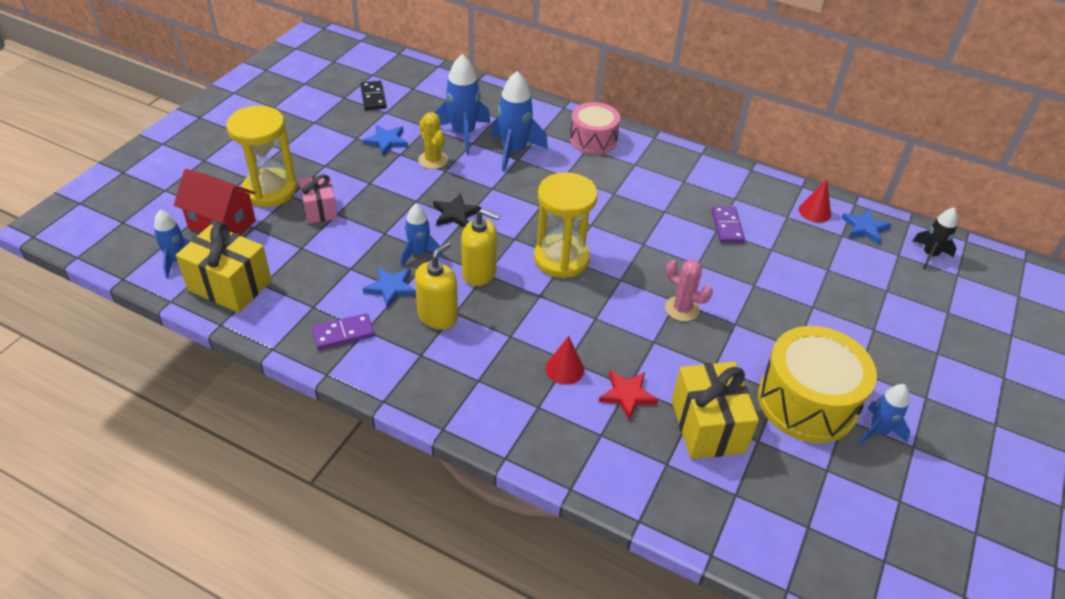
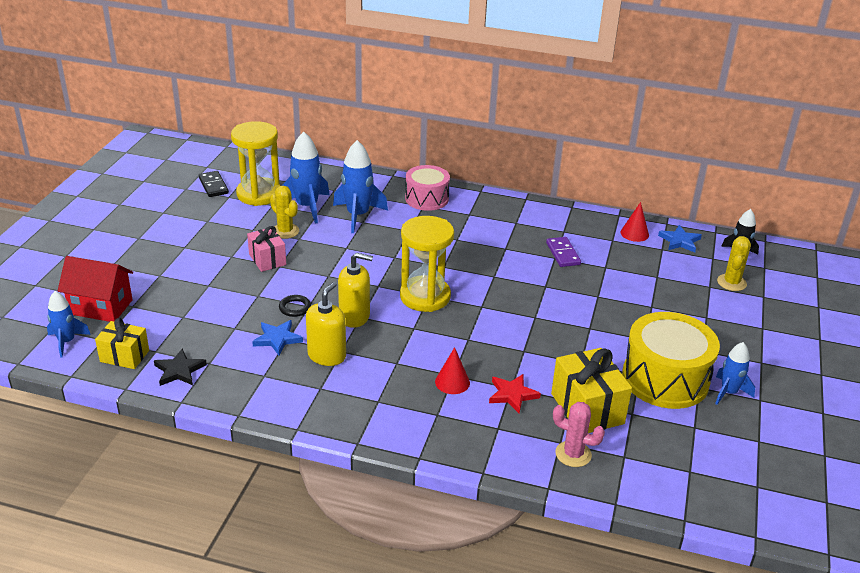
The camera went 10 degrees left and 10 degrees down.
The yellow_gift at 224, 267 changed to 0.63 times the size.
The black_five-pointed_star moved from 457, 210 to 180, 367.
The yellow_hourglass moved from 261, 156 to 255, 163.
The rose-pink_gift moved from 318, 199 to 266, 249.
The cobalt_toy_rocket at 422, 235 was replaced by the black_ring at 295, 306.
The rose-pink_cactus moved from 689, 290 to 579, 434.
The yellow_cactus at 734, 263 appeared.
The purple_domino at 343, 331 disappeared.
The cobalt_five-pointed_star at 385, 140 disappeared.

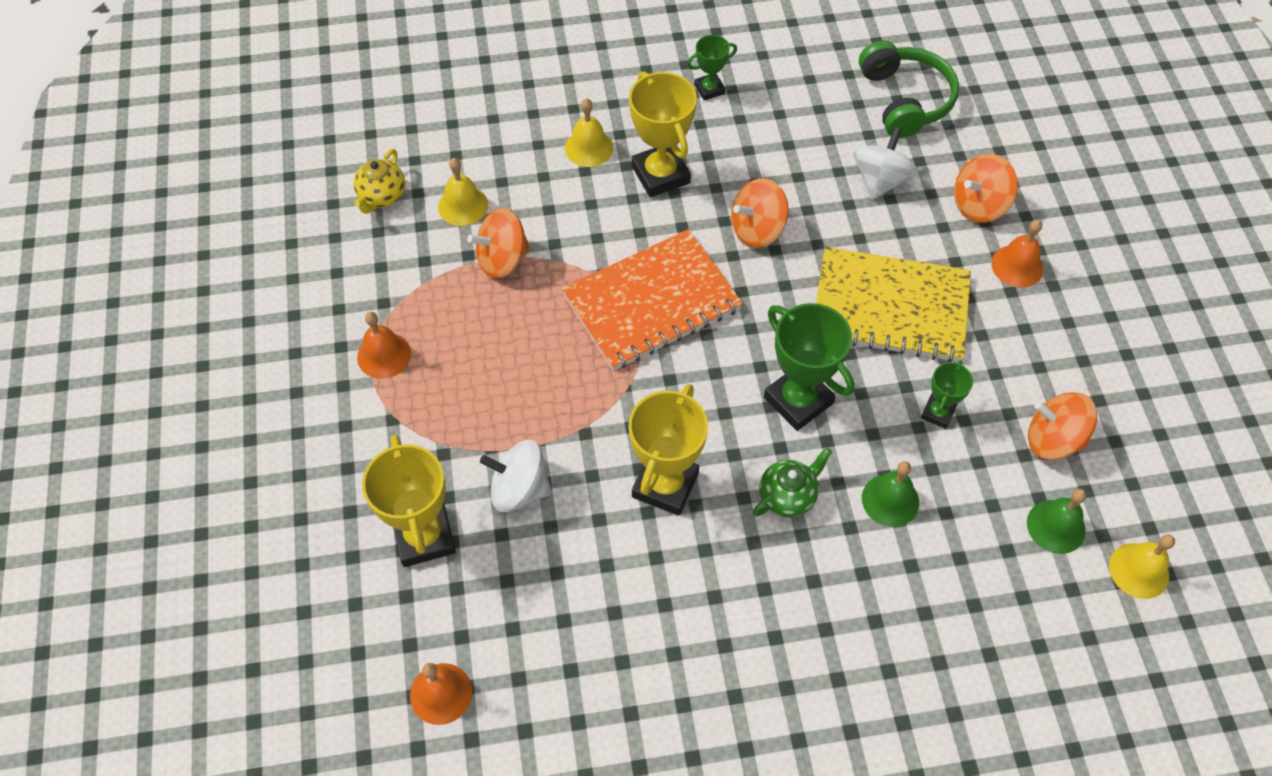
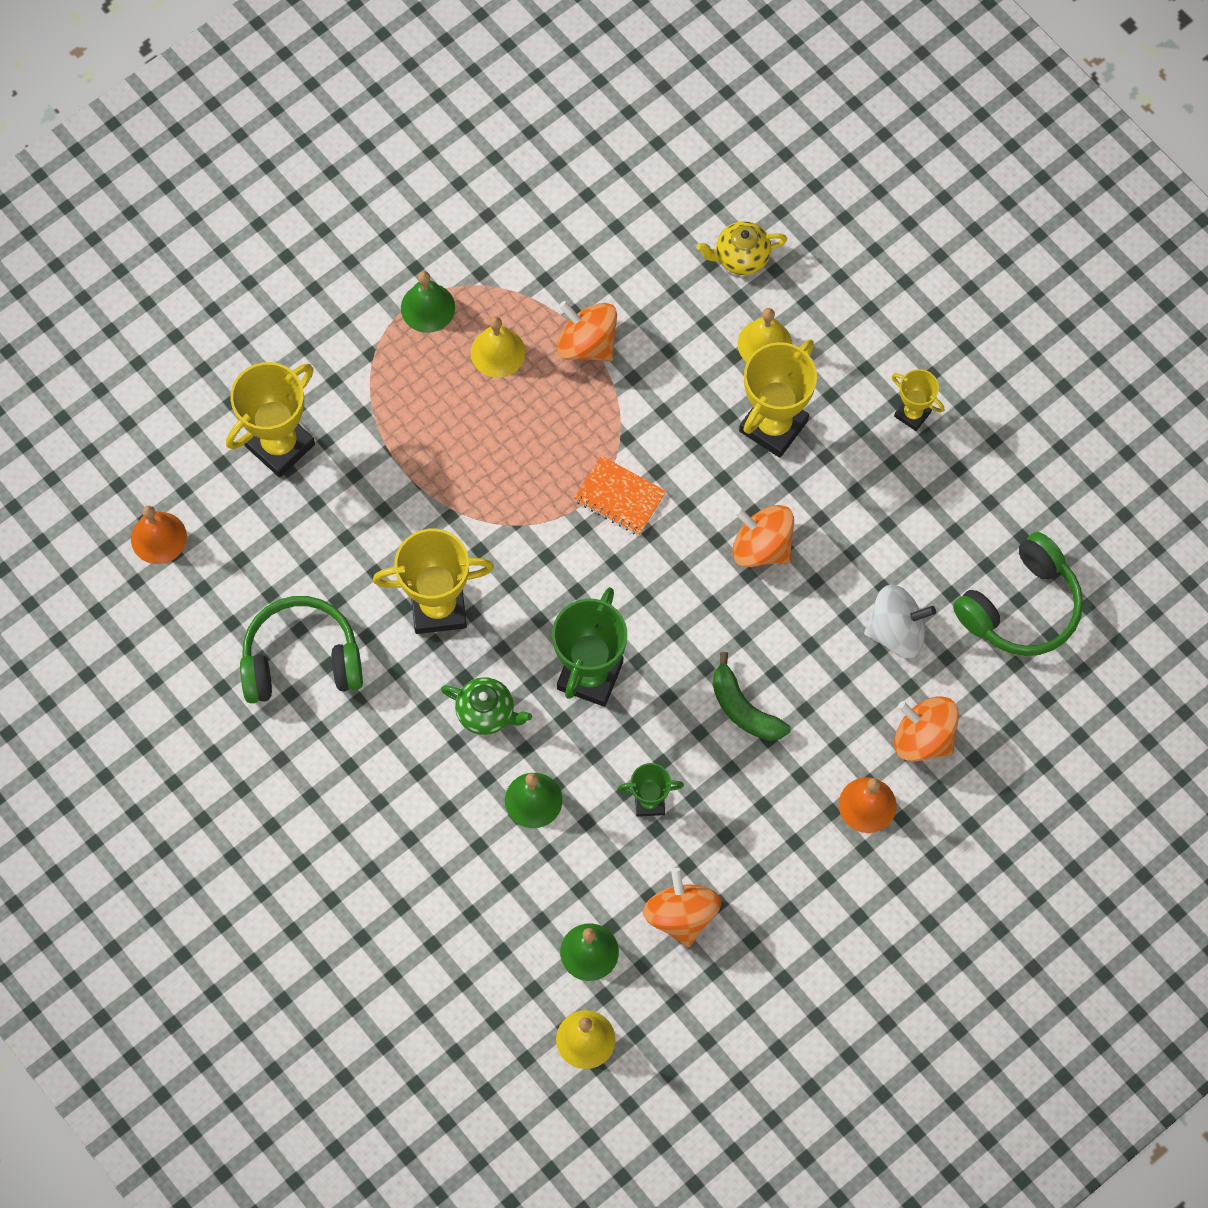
The camera went 60 degrees right and 10 degrees up.
The emerald_headphones at 301, 649 appeared.
The bright_orange_school_bell at 384, 345 became the emerald_school_bell at 428, 302.
The yellow_school_bell moved from 463, 192 to 498, 347.
The bright_orange_exercise_book at 652, 300 changed to 0.48 times the size.
The yellow_tea_pot moved from 380, 181 to 741, 248.
The yellow_exercise_book at 893, 304 was replaced by the emerald_toy_banana at 752, 696.
The emerald_award_cup at 712, 67 became the yellow_award_cup at 918, 400.
The pure_white_whirligig at 516, 476 disappeared.

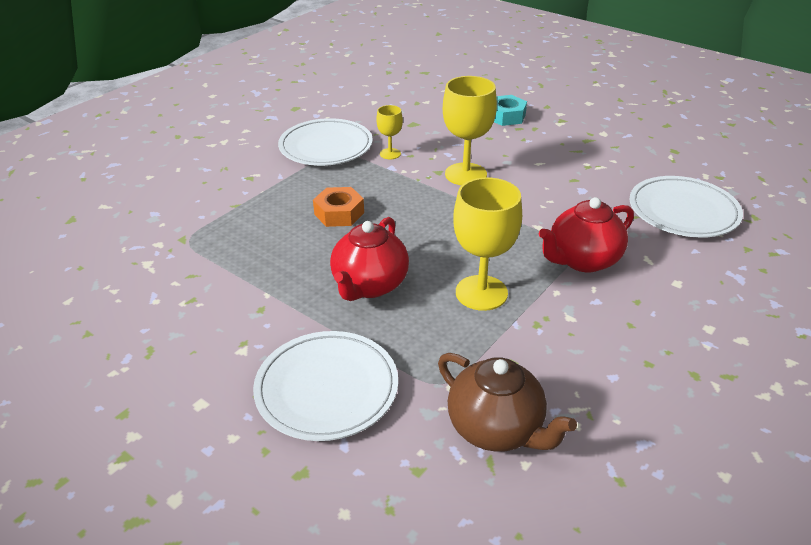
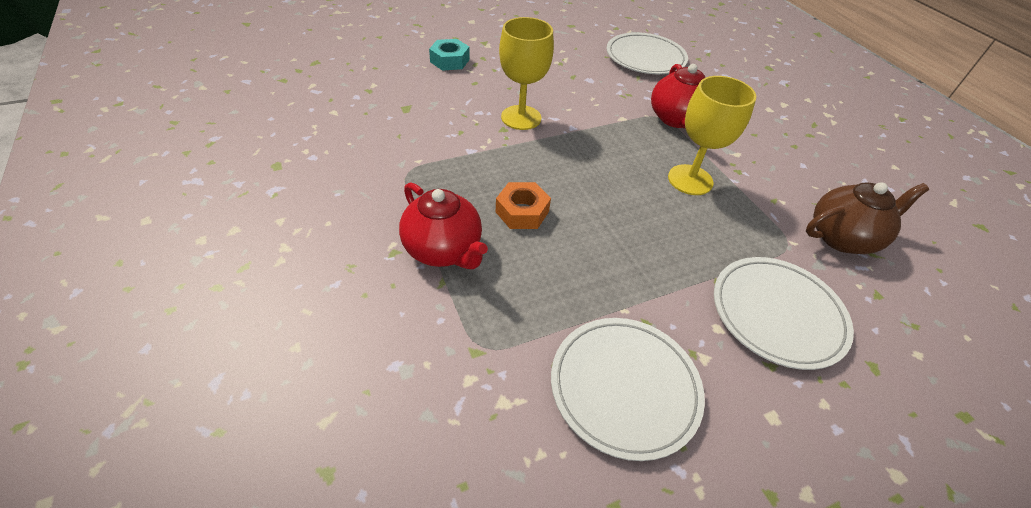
The camera went 65 degrees left and 10 degrees up.
The scarlet_tea_pot moved from 369, 259 to 443, 225.
The pure_white_plate moved from 325, 142 to 628, 389.
The yellow_chalice at 389, 132 disappeared.

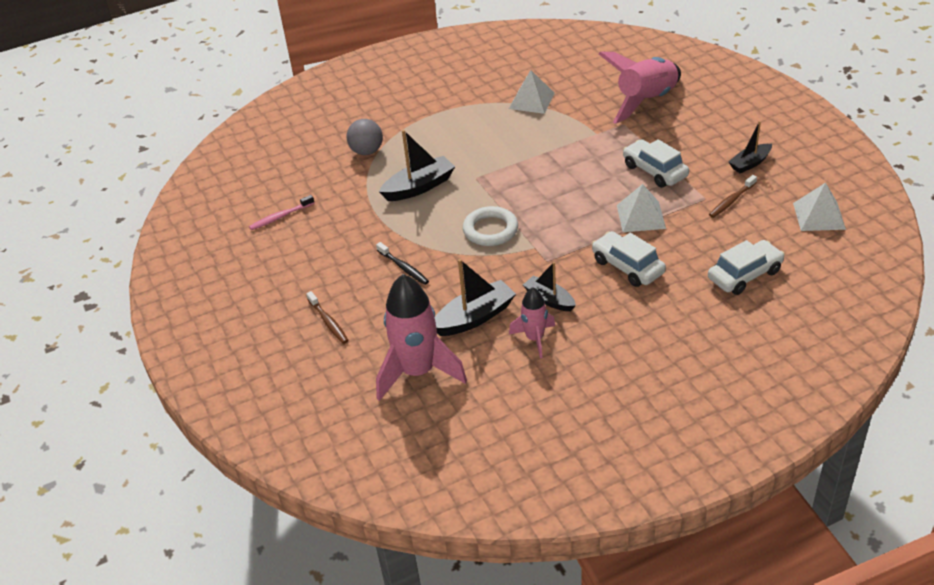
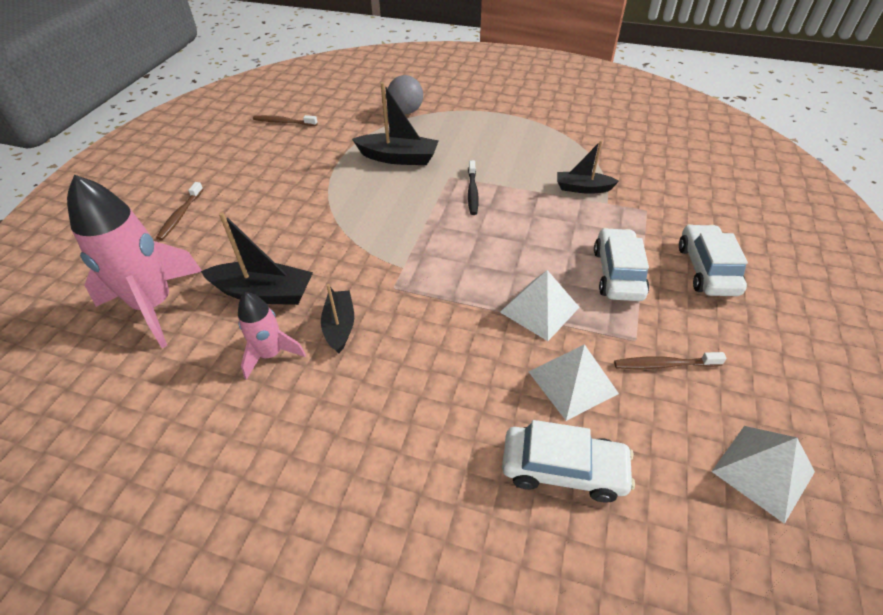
The camera went 40 degrees right and 5 degrees up.
The rose-pink_dental_brush at 281, 212 became the brown_dental_brush at 285, 120.
The black_dental_brush moved from 402, 263 to 473, 187.
The pure_white_pyramid_shape moved from 532, 92 to 573, 382.
The black_sailboat moved from 750, 147 to 588, 167.
The pure_white_car moved from 629, 259 to 713, 260.
The pure_white_ring at 490, 226 disappeared.
The rose-pink_toy_rocket at 640, 88 disappeared.

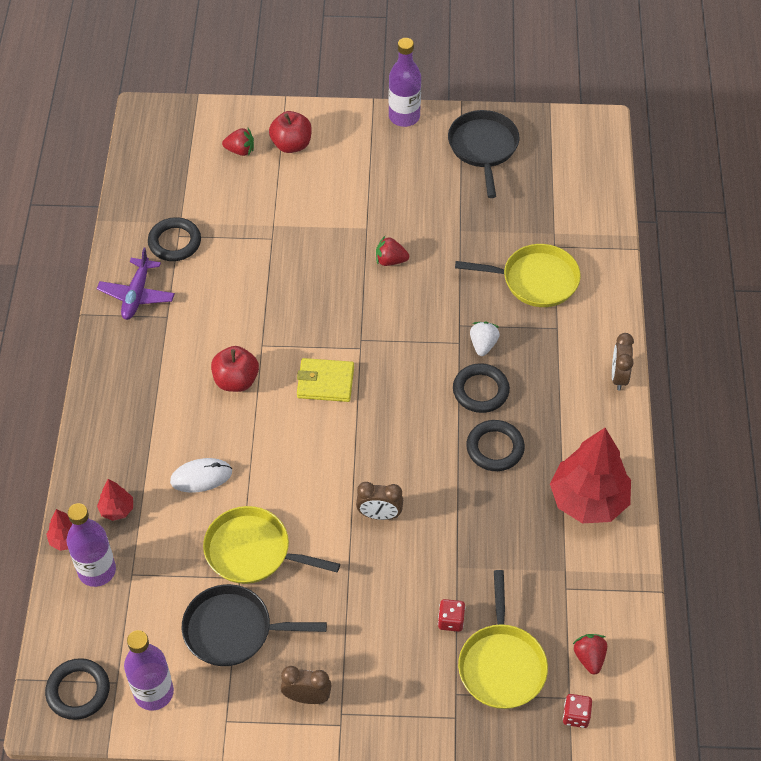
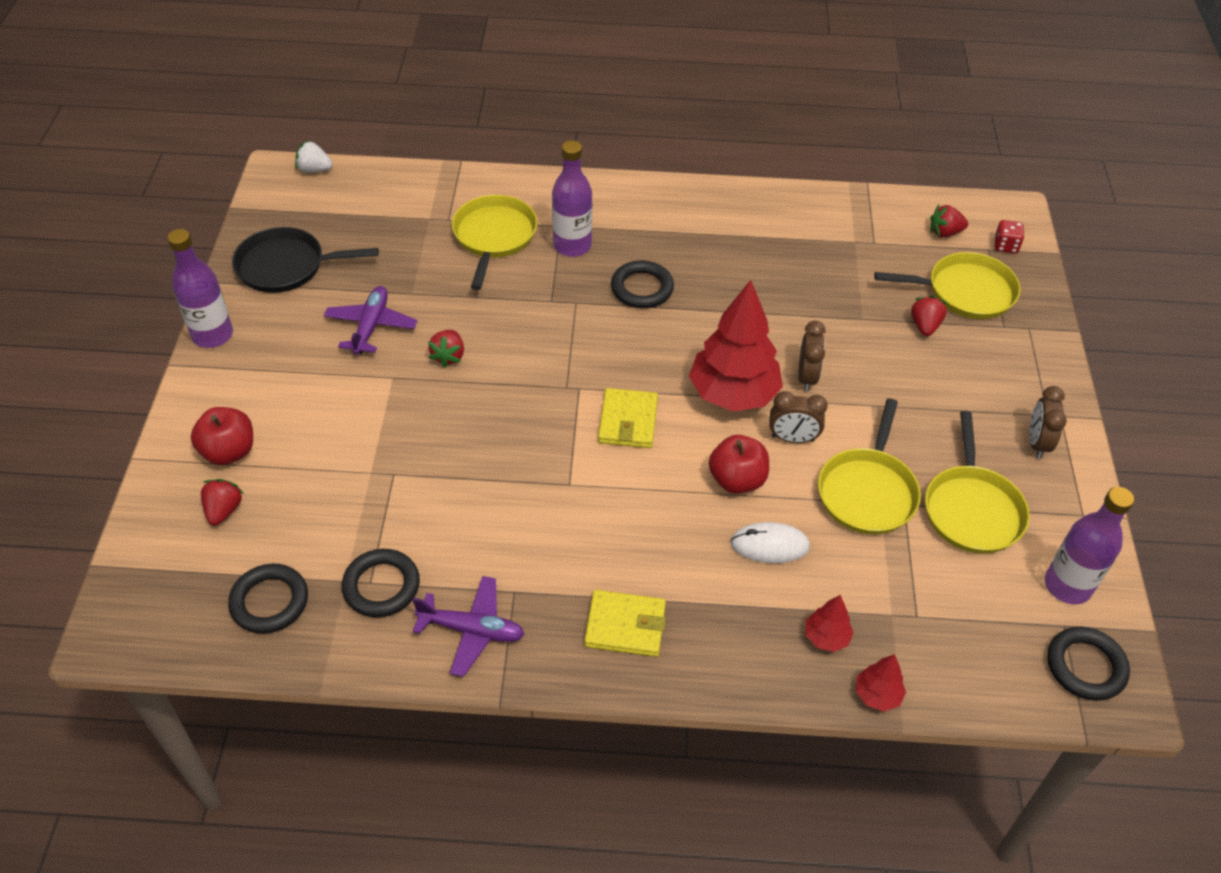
The camera went 90 degrees left and 5 degrees down.
The black_ring moved from 495, 445 to 268, 599.
The pure_white_strawberry moved from 485, 339 to 314, 156.
The purple_aeroplane at 370, 320 appeared.
The purple_drink_bottle moved from 91, 545 to 572, 198.
The yellow_card_wallet at 625, 623 appeared.
The scarlet_tree moved from 590, 475 to 736, 346.
The scarlet_toy_apple moved from 235, 369 to 739, 464.
The pure_white_computer_mouse at 201, 475 turned 75 degrees counterclockwise.
The brown_alarm_clock moved from 623, 361 to 798, 417.
The scarlet_game_die at 451, 615 was replaced by the scarlet_strawberry at 929, 316.
The black_pan at 254, 625 became the yellow_pan at 977, 482.

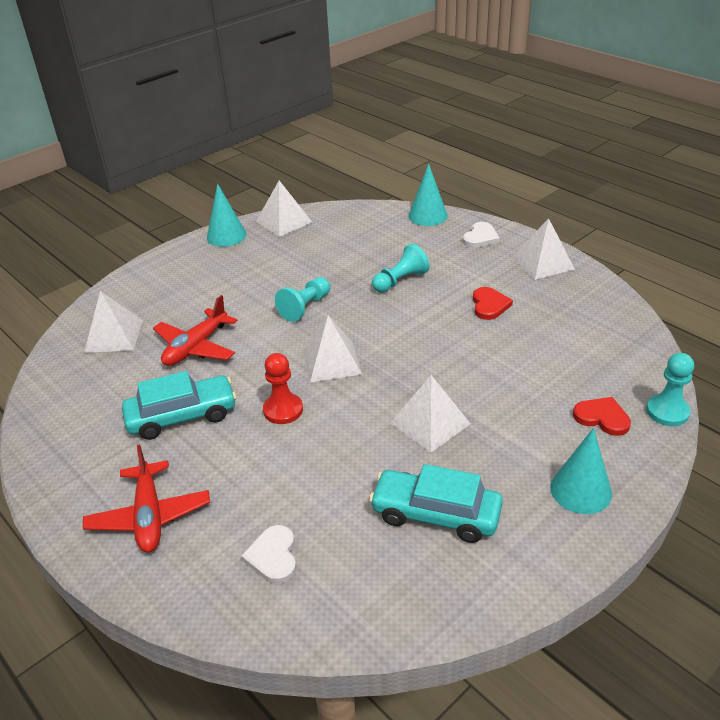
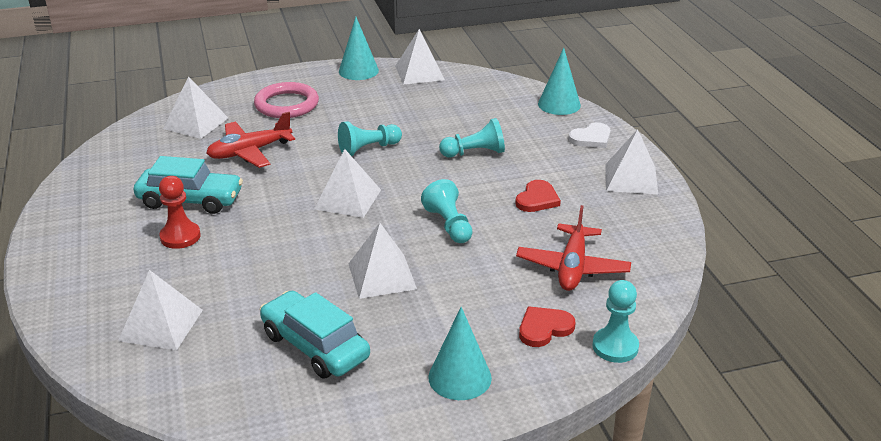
The camera went 25 degrees right and 5 degrees down.
The pure_white_heart_shape at 268, 554 was replaced by the pure_white_pyramid_shape at 160, 310.
The scarlet_pawn moved from 283, 388 to 180, 212.
The rose-pink_ring at 286, 100 appeared.
The turquoise_pawn at 447, 211 appeared.
The scarlet_aeroplane moved from 146, 498 to 573, 248.
The scarlet_heart_shape at 602, 416 turned 90 degrees counterclockwise.

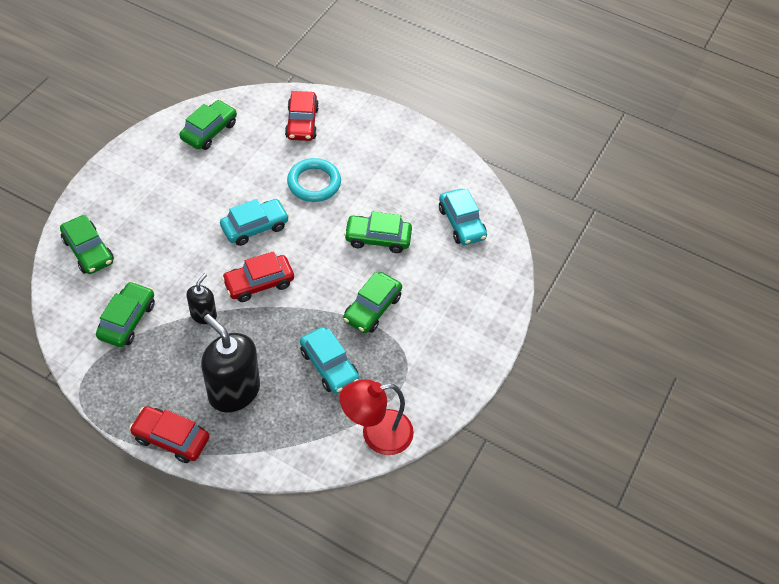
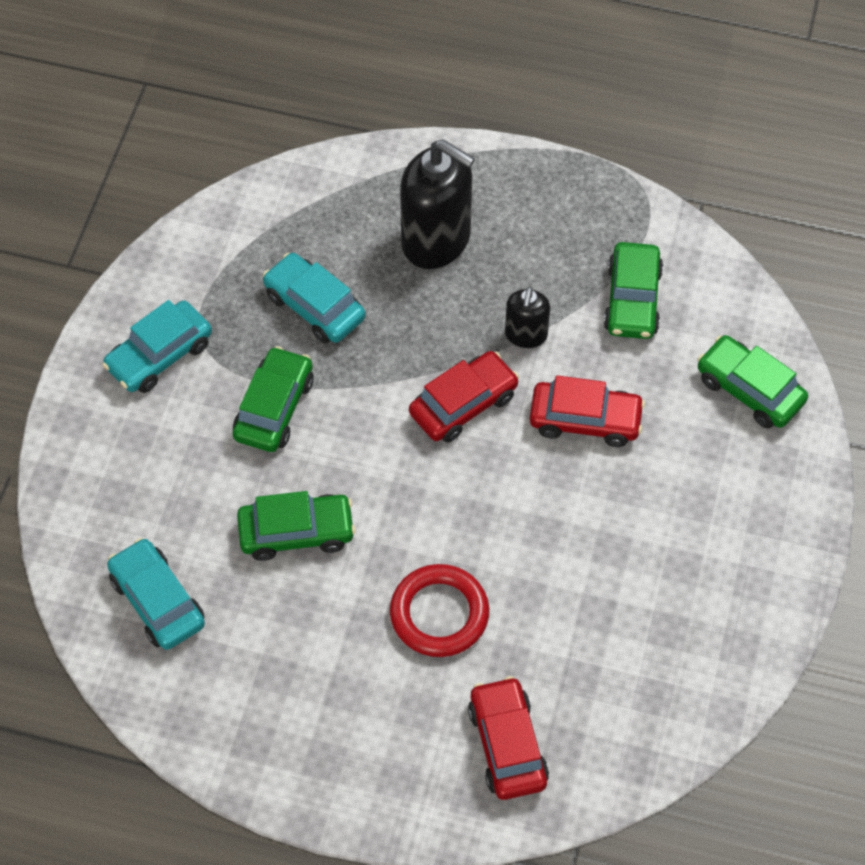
The camera went 170 degrees right and 5 degrees up.
The turquoise_car moved from 254, 222 to 157, 346.
The turquoise_ring at 314, 180 became the scarlet_ring at 439, 610.
The scarlet_car moved from 169, 434 to 587, 411.
The emerald_car at 208, 125 disappeared.
The scarlet_reading_lamp at 377, 417 disappeared.

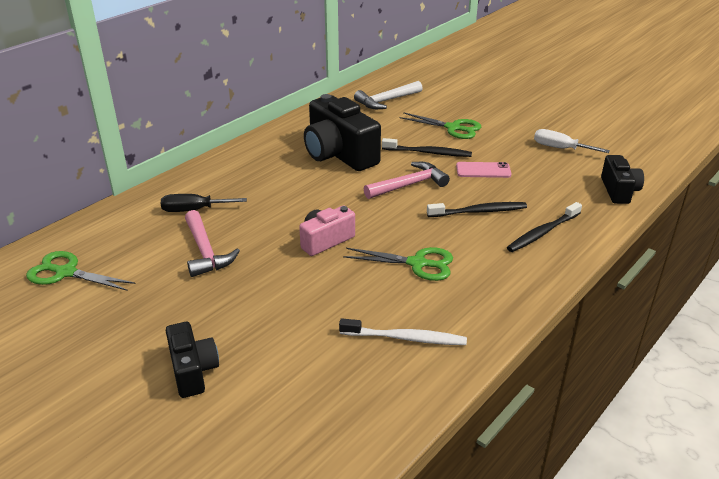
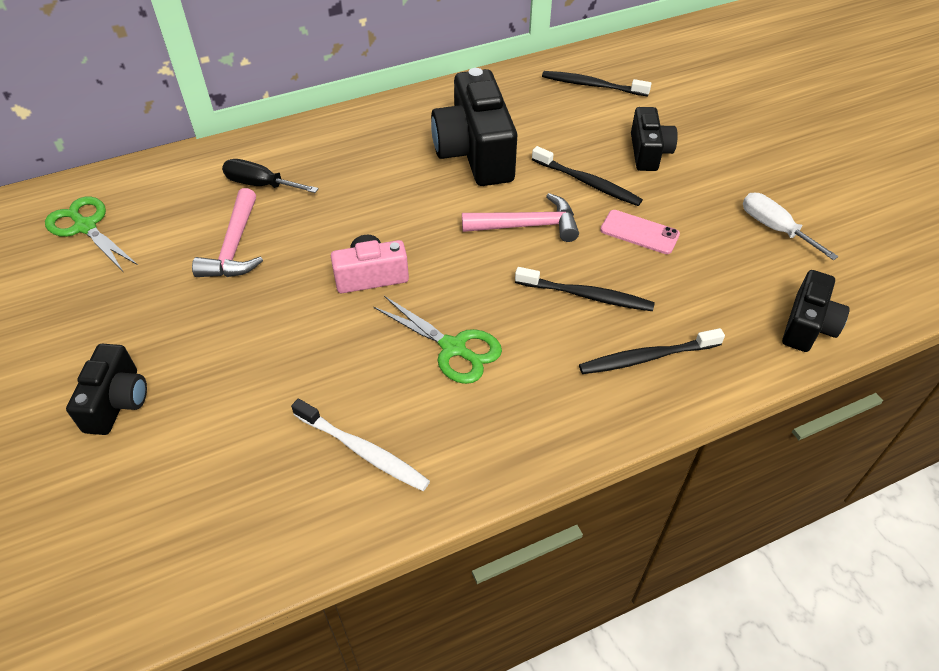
The camera went 25 degrees right and 15 degrees up.
The pure_white_hammer at 388, 95 was replaced by the black_dental_brush at 597, 83.
The emerald_shears at 440, 125 was replaced by the black_compact_camera at 654, 139.

